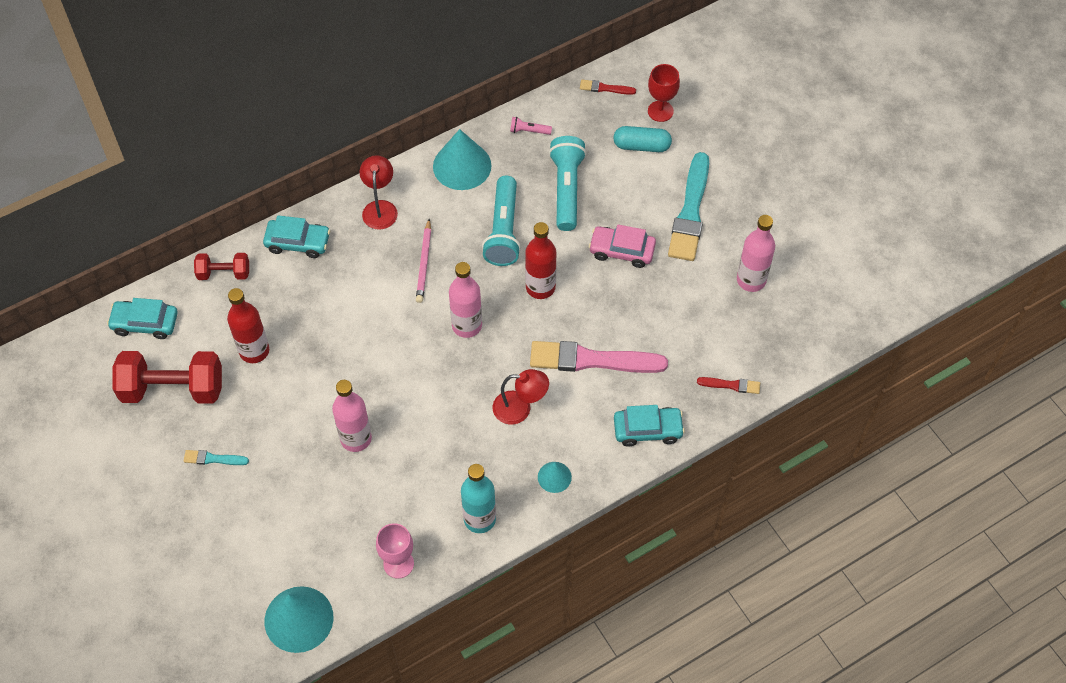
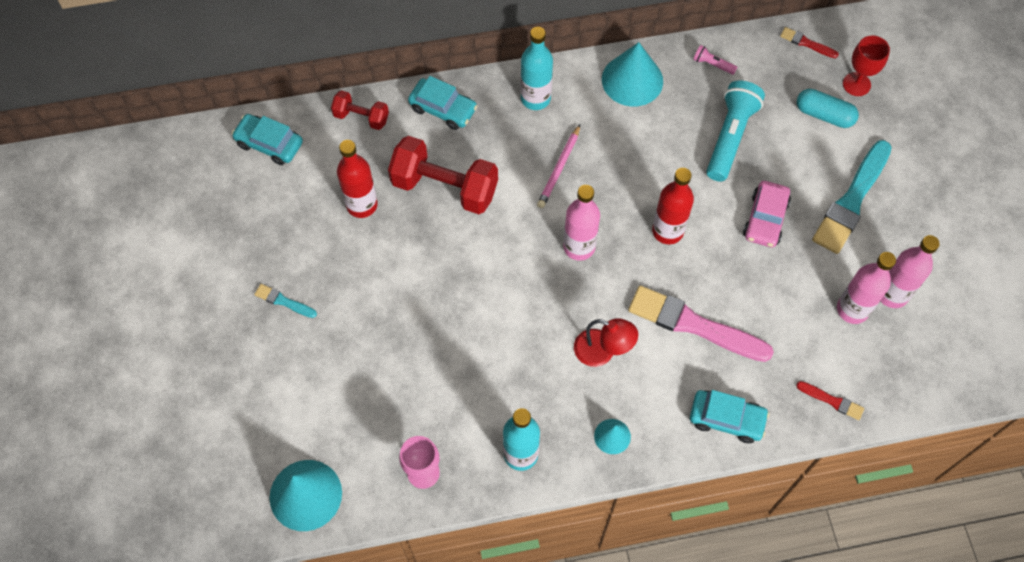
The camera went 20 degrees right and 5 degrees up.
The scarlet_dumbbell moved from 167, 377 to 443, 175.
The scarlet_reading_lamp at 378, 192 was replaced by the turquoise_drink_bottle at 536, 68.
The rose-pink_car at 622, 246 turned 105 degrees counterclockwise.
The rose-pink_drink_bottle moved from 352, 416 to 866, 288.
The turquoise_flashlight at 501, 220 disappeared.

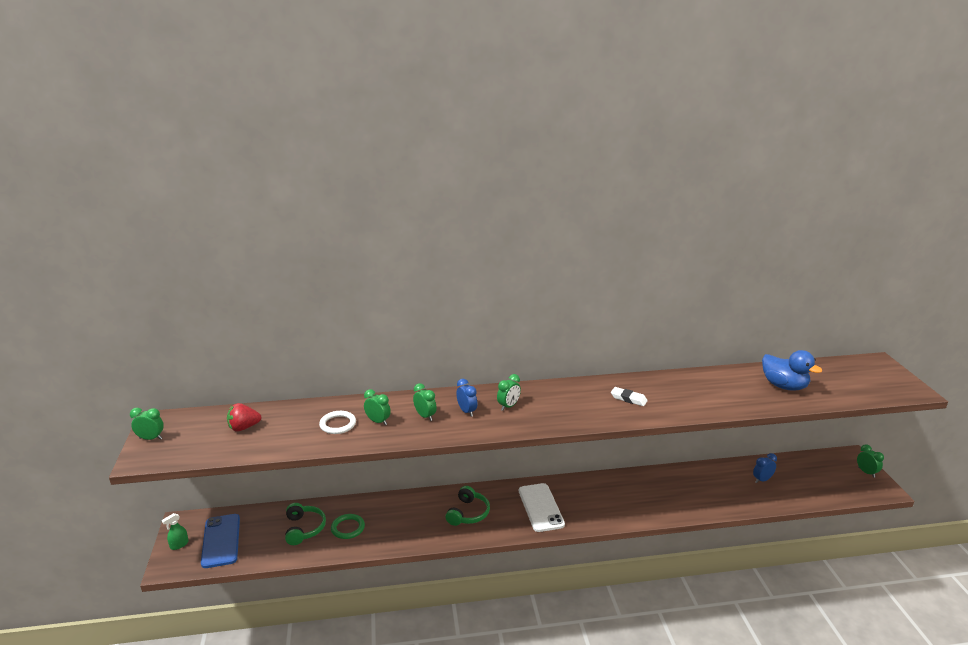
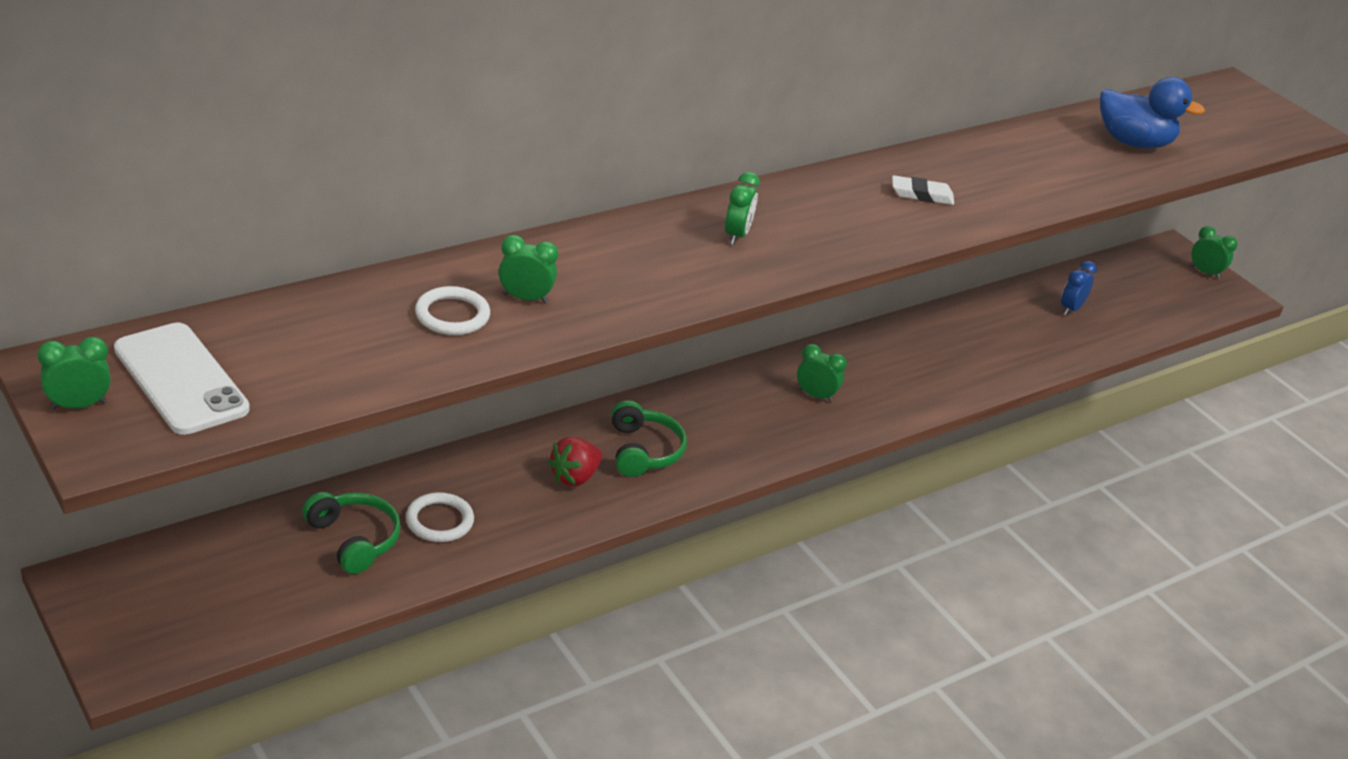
The camera went 30 degrees left and 10 degrees up.
The pure_white_phone moved from 542, 507 to 182, 378.
The emerald_ring at 348, 526 became the pure_white_ring at 440, 517.
The scarlet_strawberry moved from 244, 417 to 575, 462.
The emerald_alarm_clock moved from 425, 402 to 822, 373.
The emerald_spray_cleaner at 175, 531 disappeared.
The cobalt_phone at 220, 541 disappeared.
The cobalt_alarm_clock at 467, 398 disappeared.

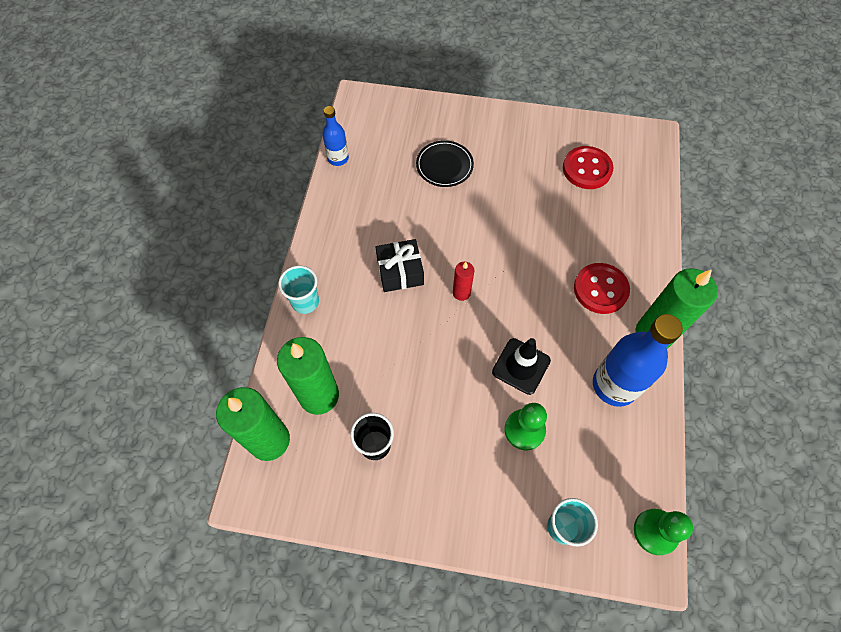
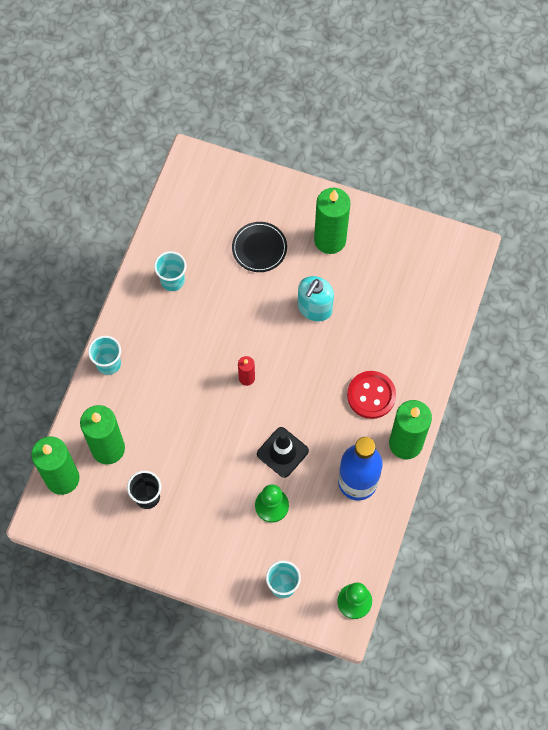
The camera went 10 degrees right and 5 degrees up.
The turquoise_tumbler at 170, 271 appeared.
The turquoise_pump_bottle at 316, 299 appeared.
The emerald_wax_candle at 332, 221 appeared.
The cobalt_drink_bottle at 335, 136 disappeared.
The black_gift at 400, 265 disappeared.
The scarlet_button at 588, 167 disappeared.

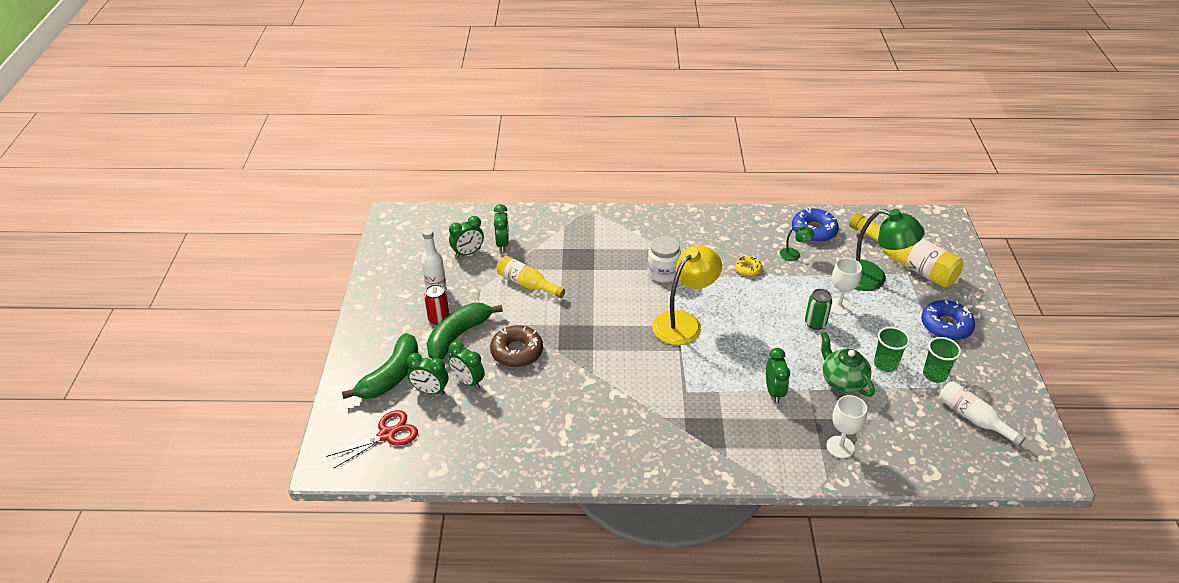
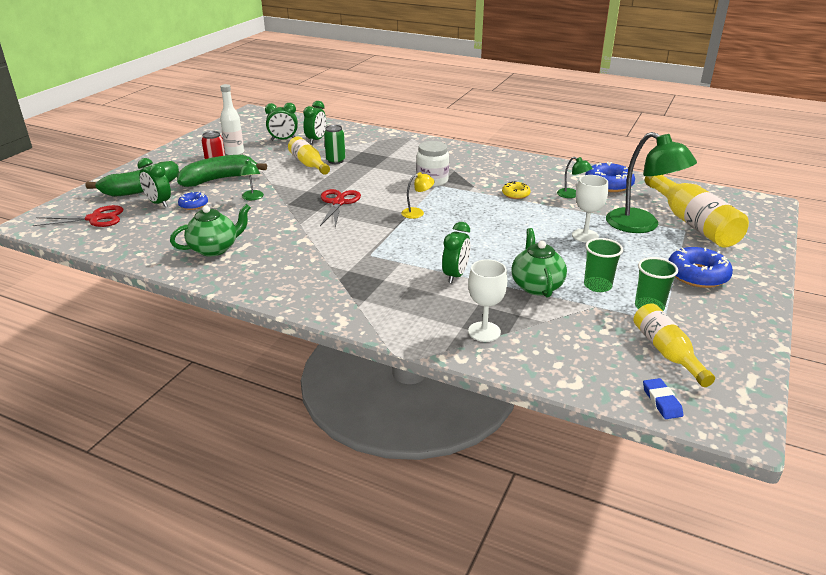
The camera went 25 degrees right and 10 degrees down.
The emerald_tea_pot at 210, 230 appeared.
The emerald_alarm_clock at 466, 365 was replaced by the cobalt_doughnut at 193, 201.
The brown_doughnut at 516, 346 was replaced by the emerald_reading_lamp at 251, 179.
The scarlet_shears at 340, 208 appeared.
The emerald_soda_can moved from 818, 309 to 335, 144.
The yellow_reading_lamp at 687, 295 changed to 0.45 times the size.
The pure_white_drink_bottle at 982, 414 became the yellow_drink_bottle at 674, 345.
The cobalt_eraser at 663, 398 appeared.

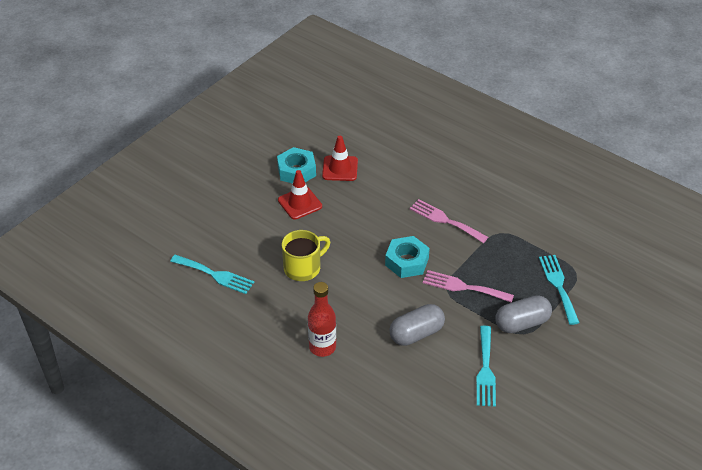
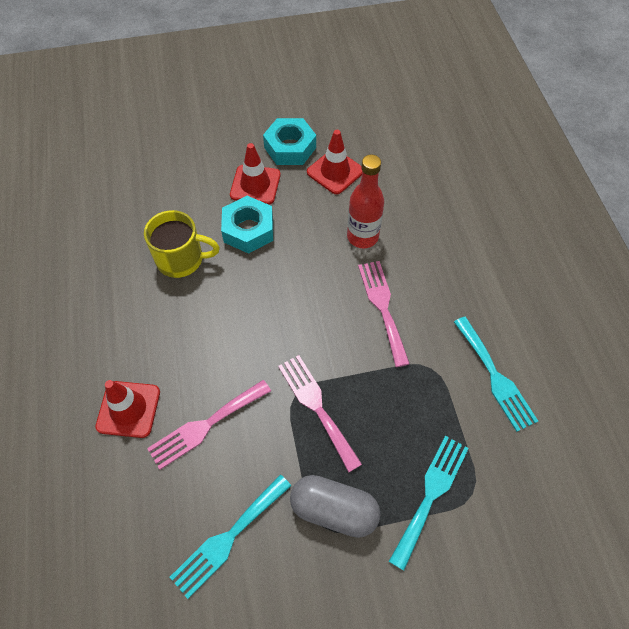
The camera went 40 degrees right and 15 degrees up.
The scarlet_road_cone at 127, 409 appeared.
The ash-grey_capsule at 417, 325 was replaced by the rose-pink_dinner_fork at 209, 425.
The turquoise_nut moved from 407, 257 to 247, 225.
The scarlet_drink_bottle moved from 322, 319 to 365, 201.
The turquoise_dinner_fork moved from 212, 274 to 496, 374.

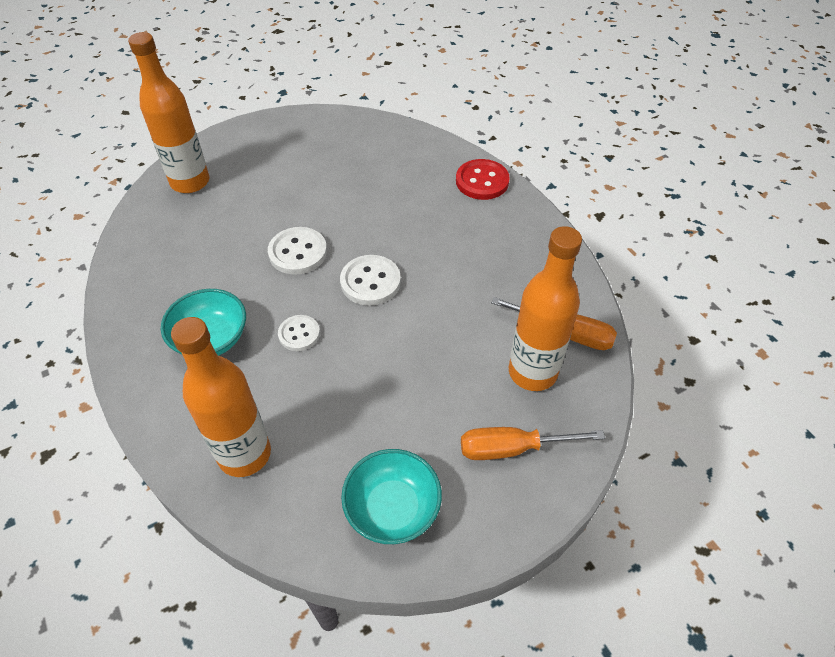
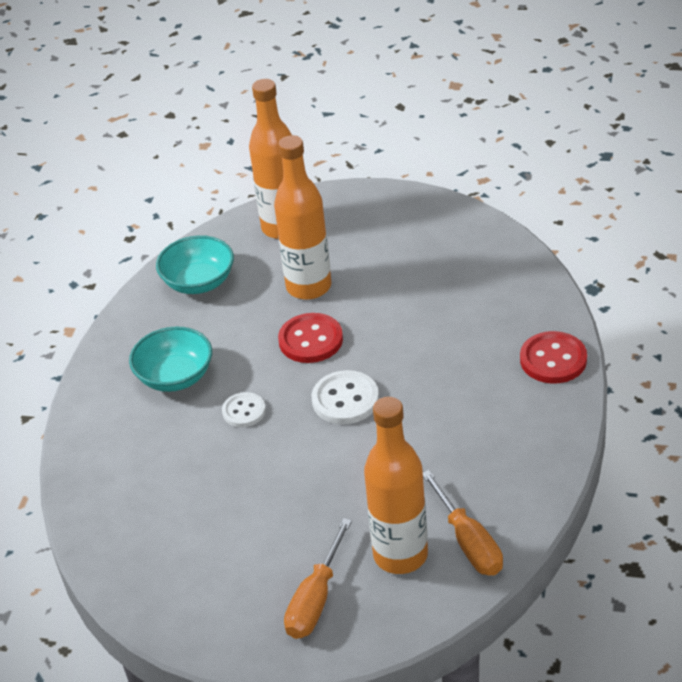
The camera went 45 degrees right and 10 degrees down.
The turquoise_bowl moved from 391, 496 to 195, 264.
The bright_orange_drink_bottle moved from 221, 397 to 302, 217.
The pure_white_button at 297, 251 became the scarlet_button at 310, 338.
The bright_orange_flat_screwdriver at 533, 443 turned 105 degrees counterclockwise.

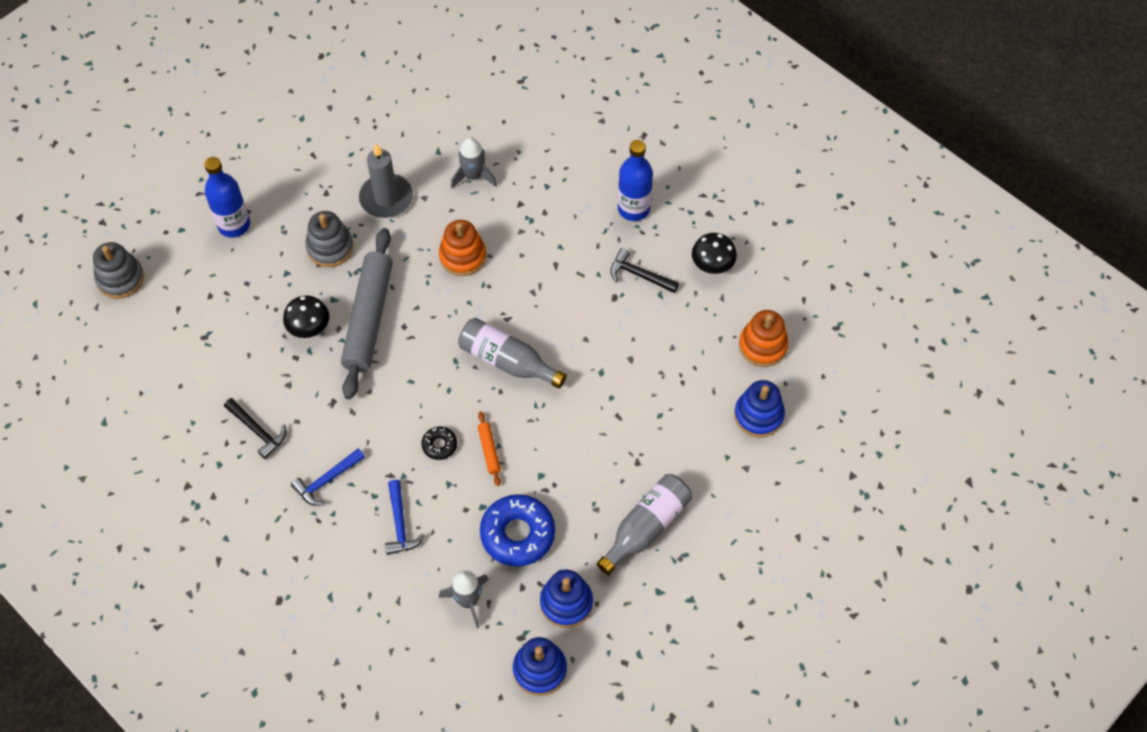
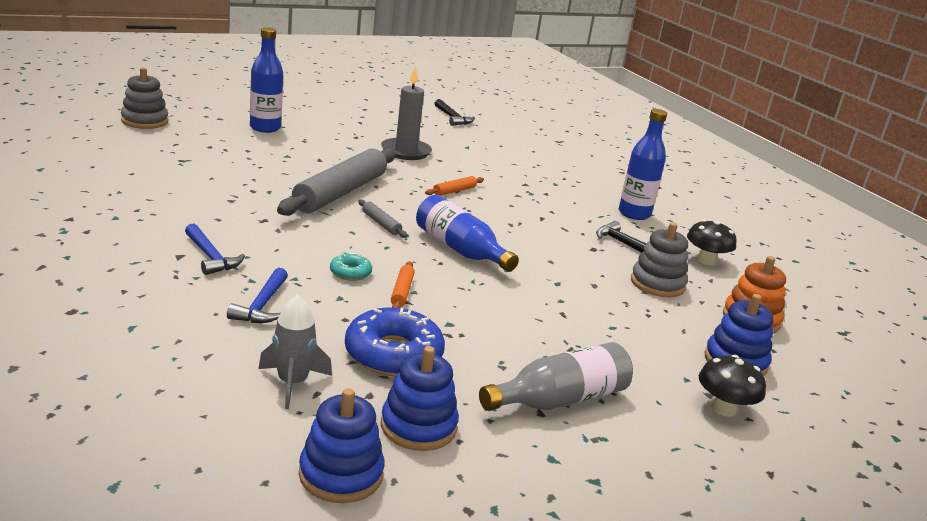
The camera went 15 degrees right and 35 degrees down.
The cobalt_hammer at 328, 477 turned 105 degrees counterclockwise.
The black_doughnut at 439, 443 became the turquoise_doughnut at 351, 266.
The ash-grey_dough_roller at 382, 218 appeared.
The ash-grey_drink_bottle at 512, 353 became the cobalt_drink_bottle at 467, 233.
The bright_orange_ring_stacker at 462, 248 was replaced by the bright_orange_dough_roller at 454, 186.
The black_hammer moved from 255, 428 to 455, 112.
The ash-grey_ring_stacker moved from 329, 239 to 659, 259.
The black_mushroom moved from 306, 316 to 732, 386.
The ash-grey_toy_rocket at 474, 162 disappeared.

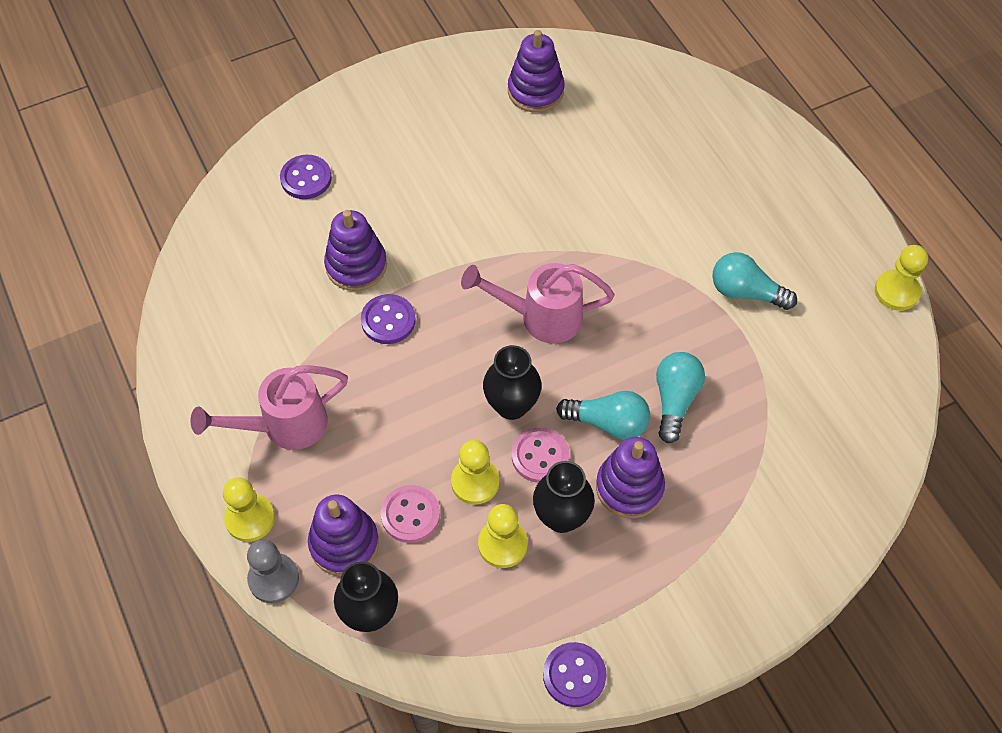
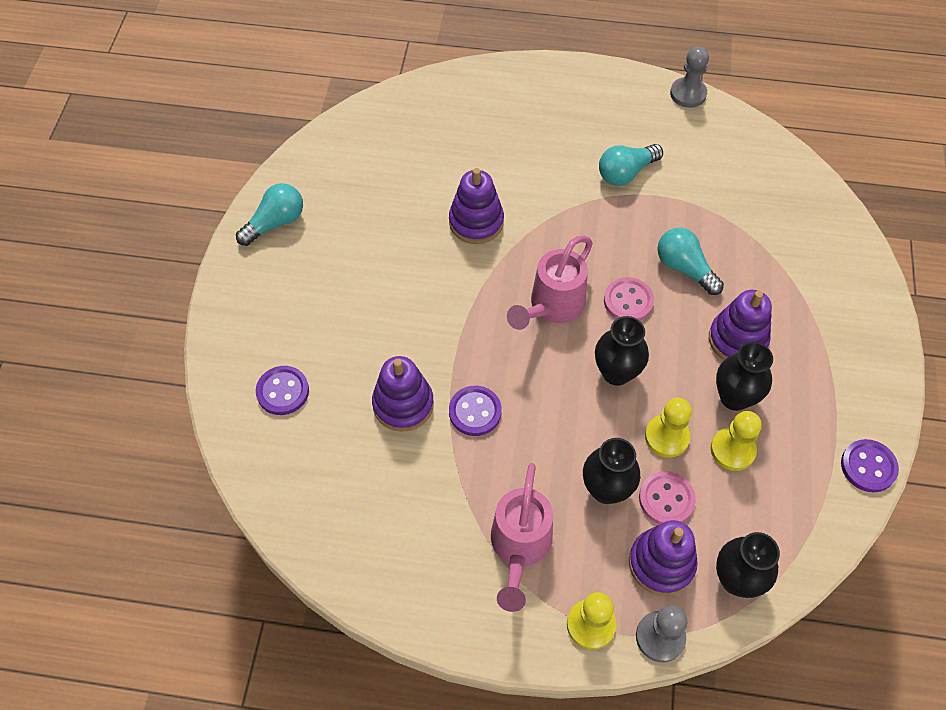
The camera went 55 degrees left and 0 degrees up.
The turquoise_bulb moved from 603, 415 to 269, 214.
The purple_ring_stacker moved from 536, 71 to 476, 206.
The black_flower_vase at 611, 471 appeared.
The rose-pink_button moved from 540, 455 to 629, 299.
The yellow_pawn at 901, 278 became the ash-grey_pawn at 689, 77.

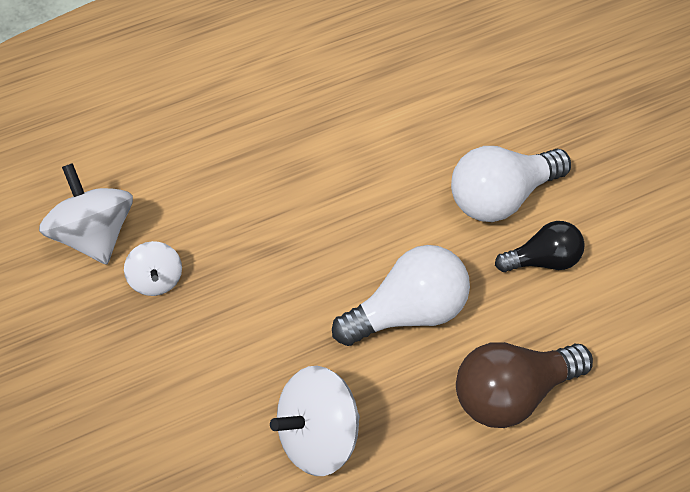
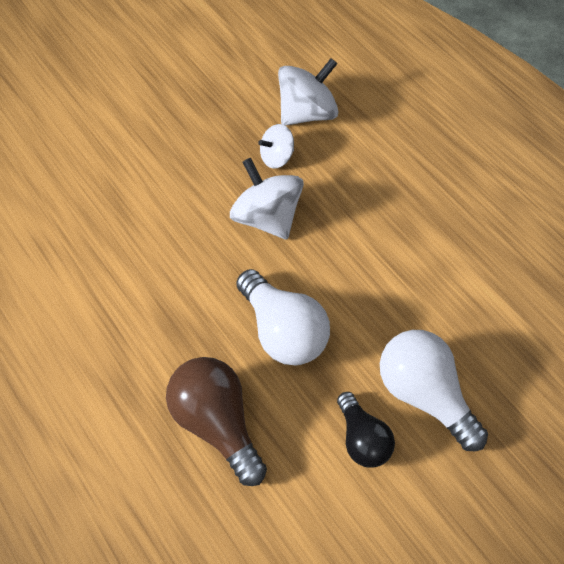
The camera went 80 degrees right and 0 degrees up.
The pure_white_whirligig moved from 315, 421 to 267, 199.

